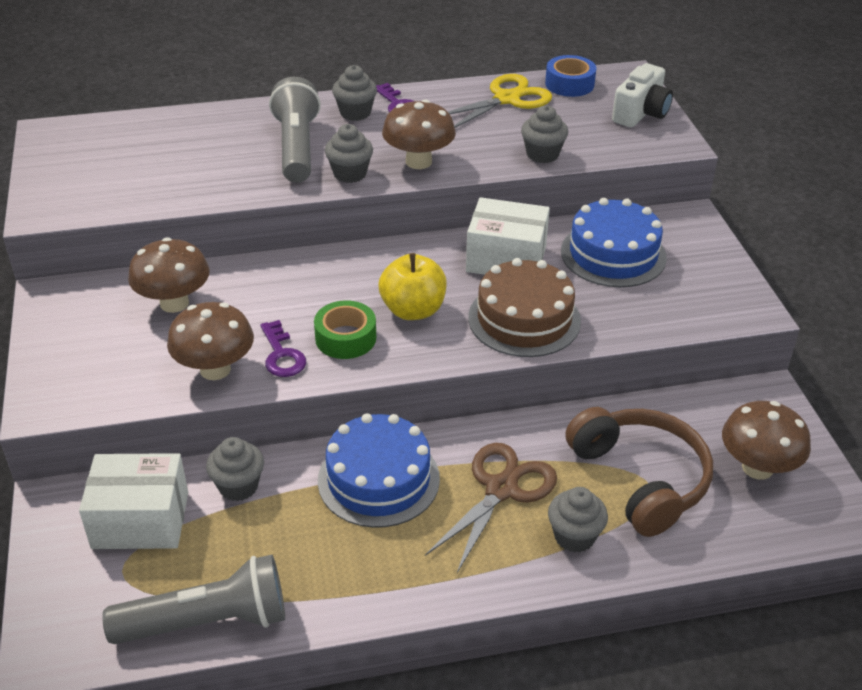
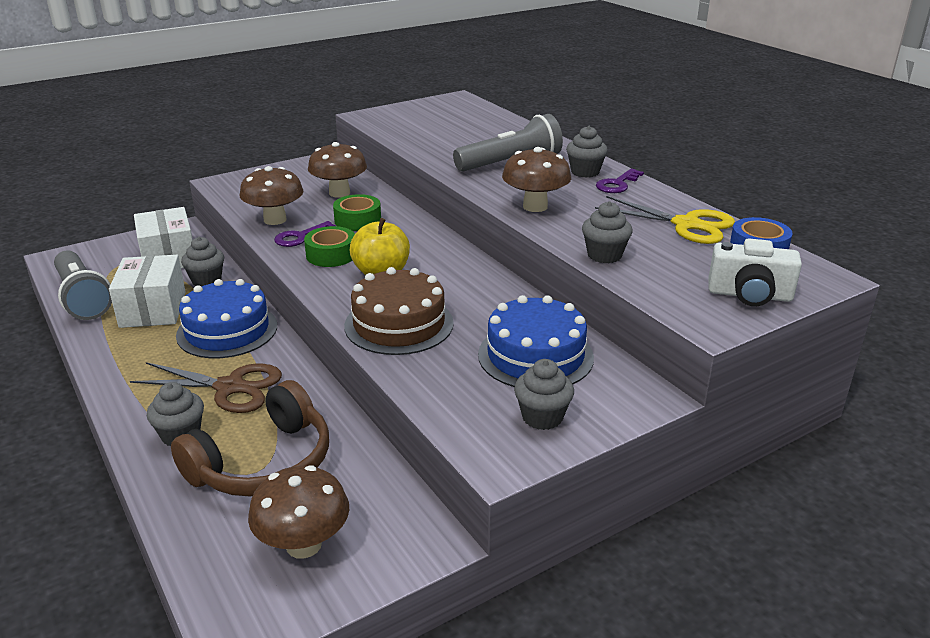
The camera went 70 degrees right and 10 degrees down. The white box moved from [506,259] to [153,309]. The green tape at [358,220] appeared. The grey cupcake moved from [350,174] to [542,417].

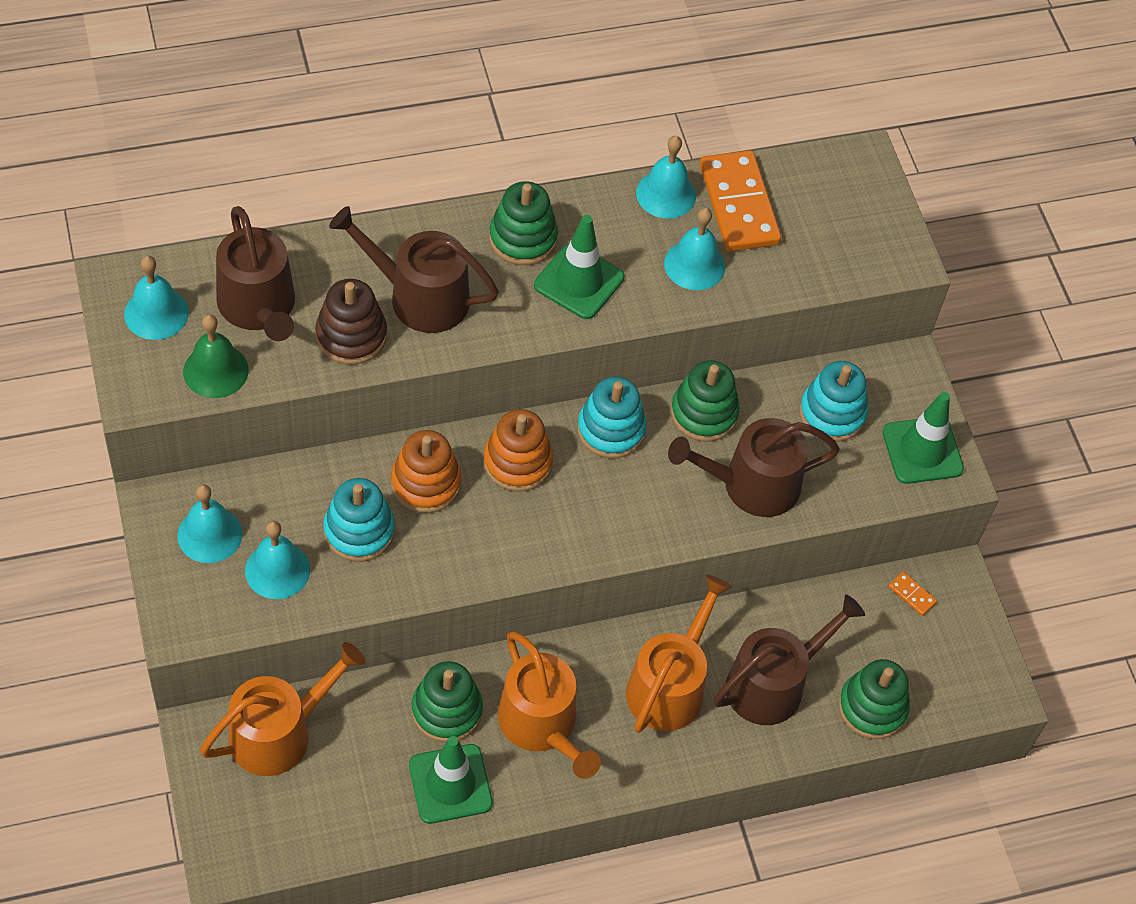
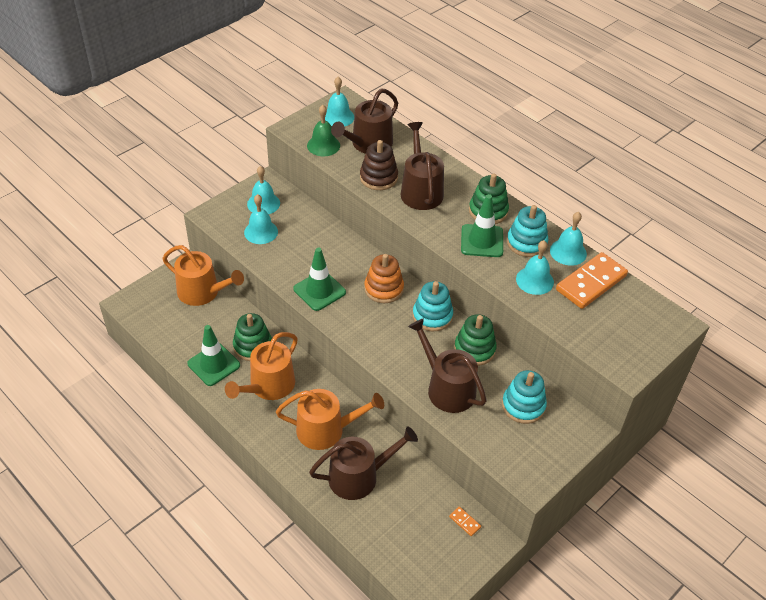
The camera went 65 degrees right and 10 degrees down. The green traffic cone moved from [922,450] to [319,291]. The brown watering can at [773,683] turned 45 degrees counterclockwise. The orange domino at [912,595] turned 60 degrees counterclockwise. The turquoise stacking toy moved from [359,531] to [526,243]. The orange stacking toy at [426,483] disappeared. The green stacking toy at [872,708] disappeared.

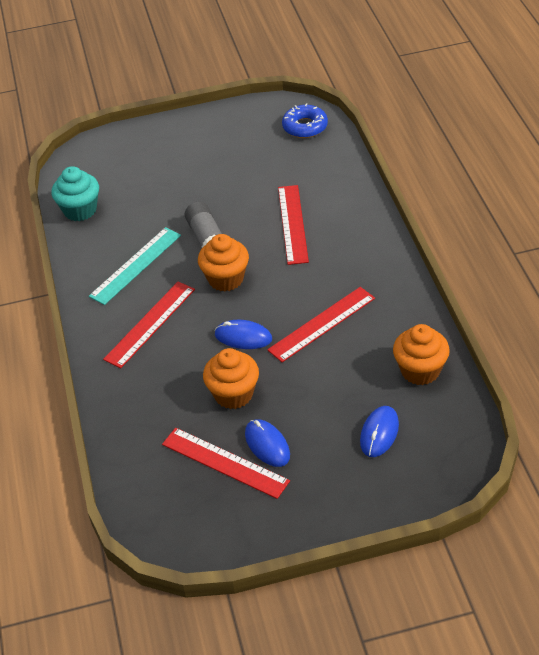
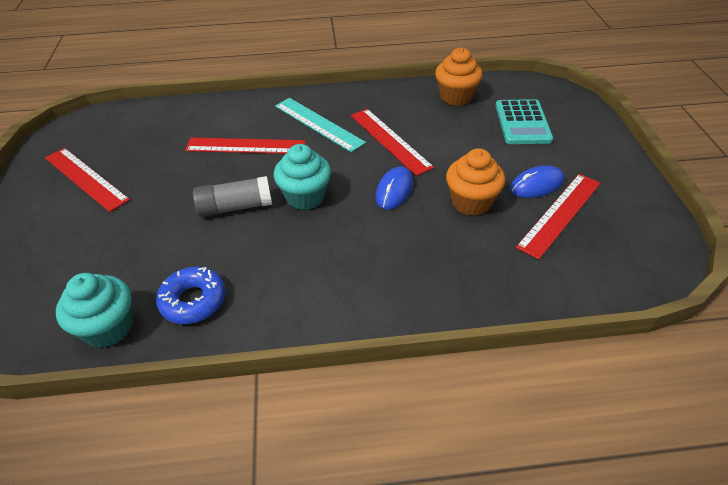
The camera went 85 degrees left and 0 degrees up. The red ruler moved from [150,324] to [86,178]. The blue donut moved from [305,127] to [193,301]. The orange cupcake at [226,279] became the turquoise cupcake at [305,197]. The turquoise ruler moved from [136,265] to [318,124]. The blue mouse at [379,433] was replaced by the turquoise calculator at [522,123].

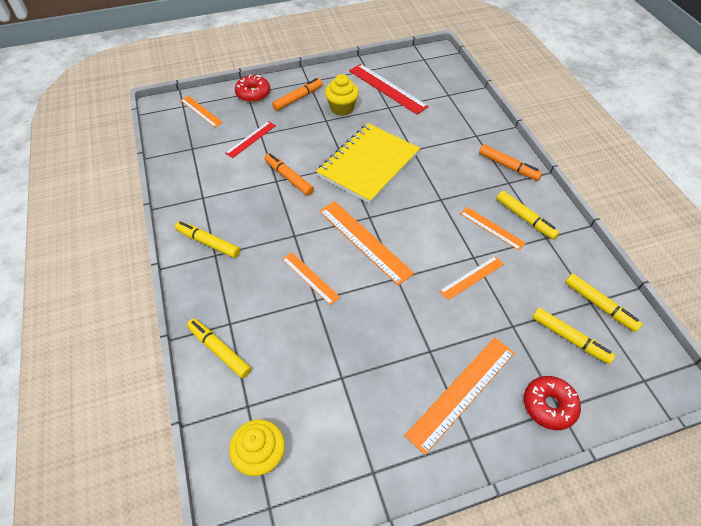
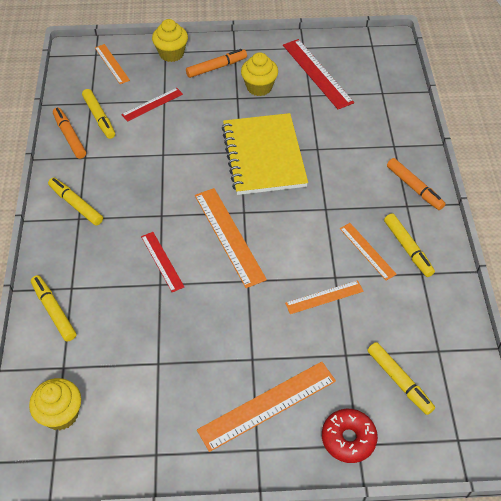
The camera went 15 degrees right and 0 degrees up. The orange marker moved from [289,178] to [70,136]. The yellow marker moved from [599,305] to [99,117]. The orange ruler at [310,278] became the red ruler at [162,261]. The red donut at [253,94] was replaced by the yellow cupcake at [171,53]. The yellow notebook at [368,165] turned 60 degrees counterclockwise.

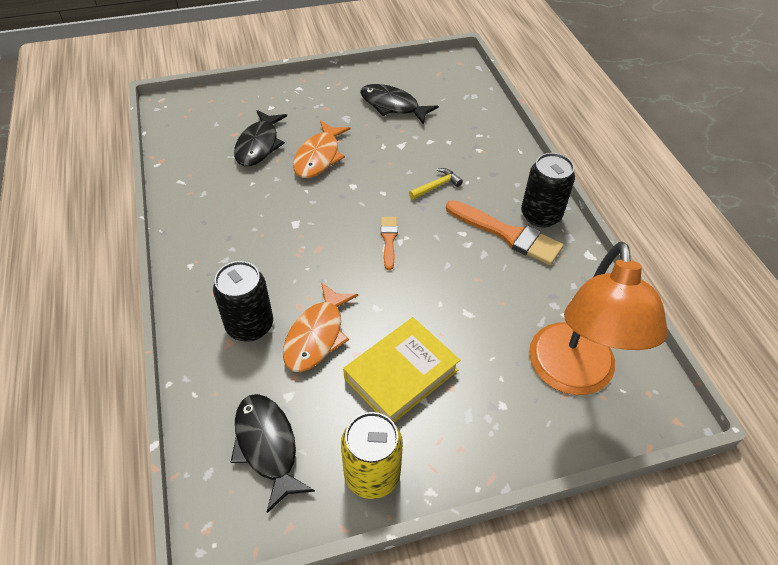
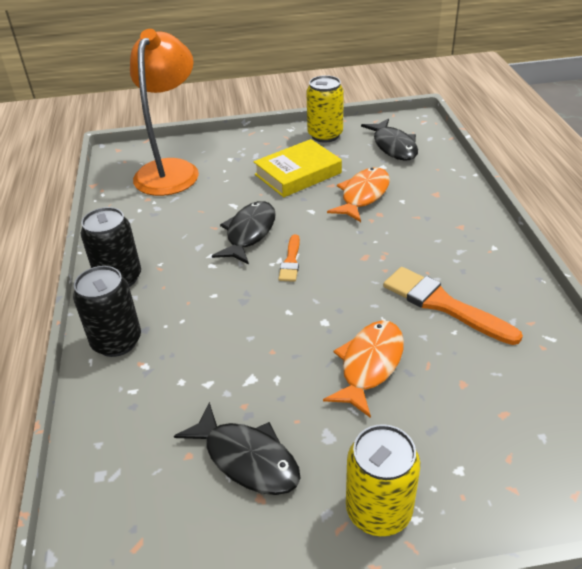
The camera went 170 degrees left and 10 degrees down. The black can moved from [250,325] to [117,341]. The black fish moved from [259,145] to [249,233]. The yellow can at [378,510] appeared. The orange brush moved from [507,234] to [443,304]. The yellow hammer at [437,186] disappeared.

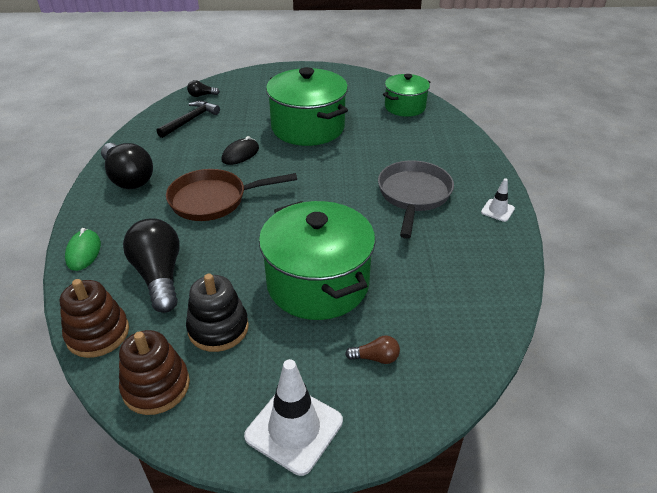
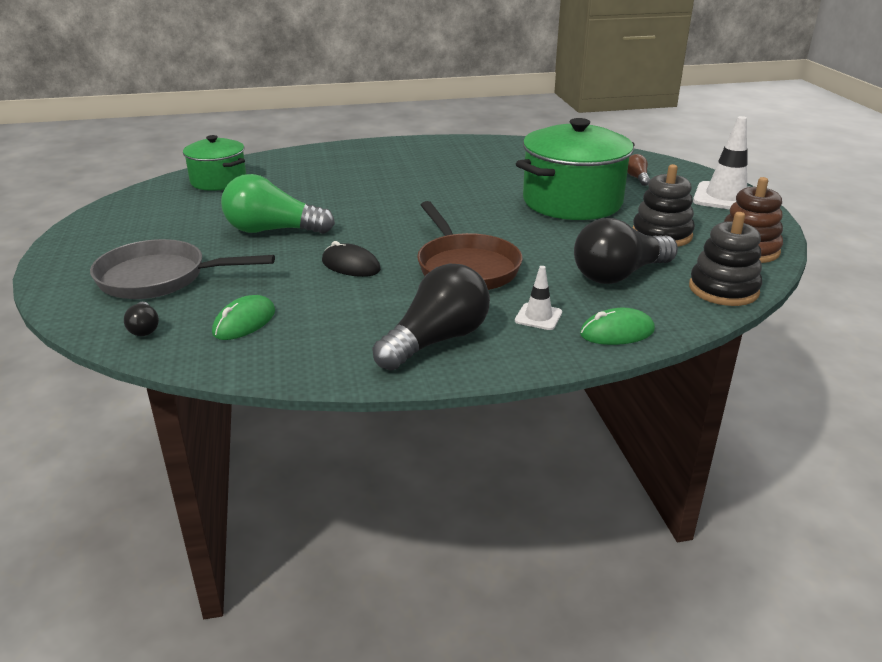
The camera went 100 degrees left and 10 degrees down. The grey pan moved from [413,195] to [159,278]. The black hammer at [190,120] was replaced by the green mouse at [244,322]. The green pot at [308,127] was replaced by the green light bulb at [272,230]. The white traffic cone moved from [497,210] to [538,317]. The brown stacking toy at [98,333] became the black stacking toy at [723,289].

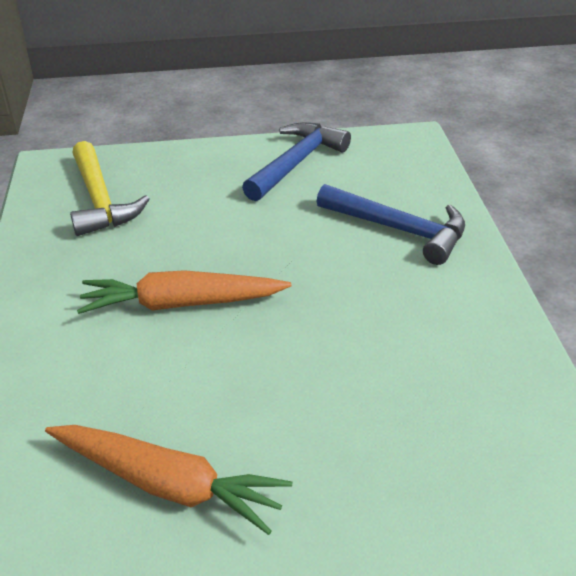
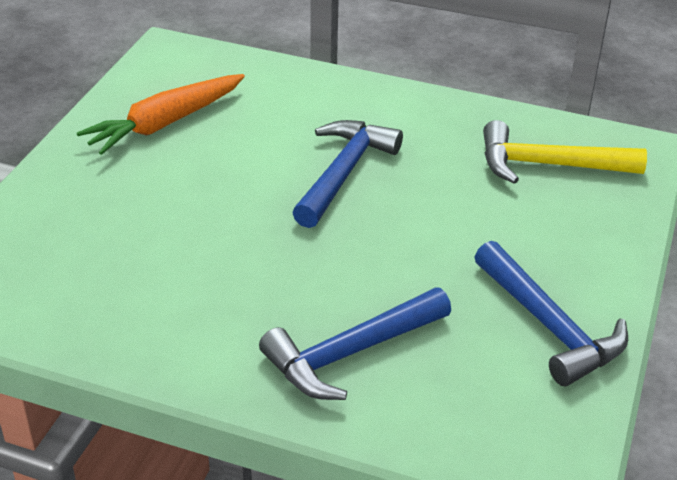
The camera went 115 degrees right and 0 degrees up. The orange carrot at [181,304] was replaced by the blue hammer at [343,173].

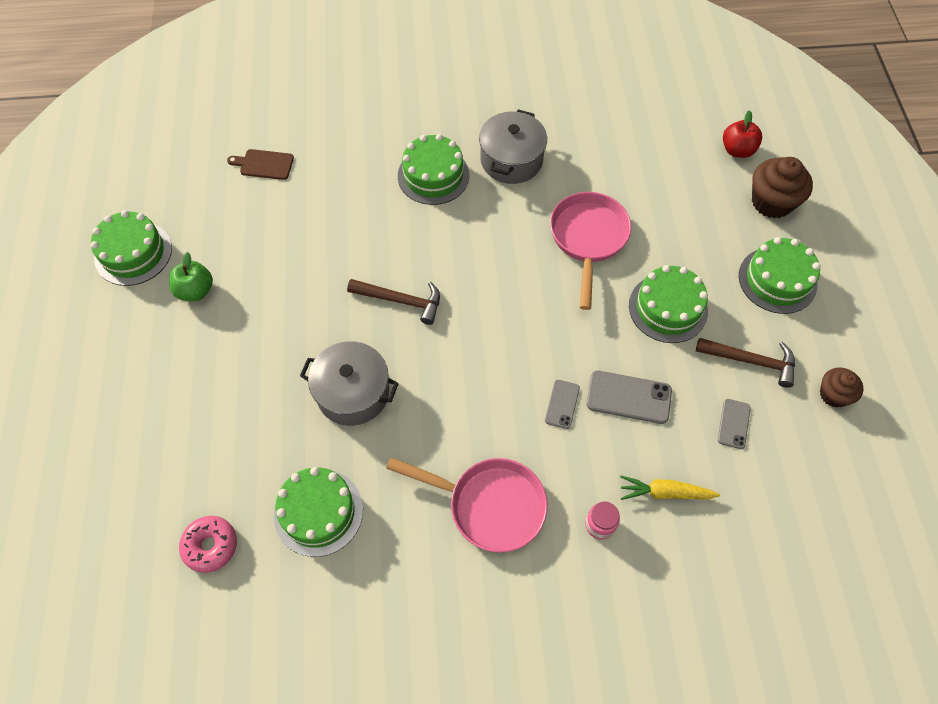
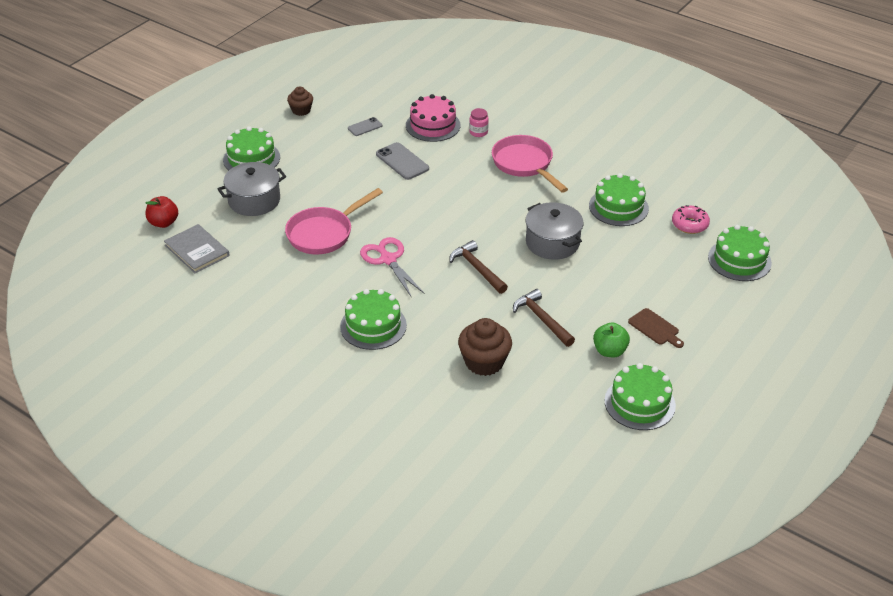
The camera went 140 degrees left and 20 degrees down. The grey book at [197,250] appeared. The grey pot moved from [511,160] to [254,200]. The pink scissors at [388,259] appeared. The yellow carrot at [665,493] was replaced by the pink cake at [433,125]. The brown cupcake moved from [771,202] to [484,362]. The brown hammer moved from [751,361] to [542,319]. The brown cutting board moved from [264,164] to [655,328]. The green cake moved from [668,308] to [739,260]. The grey phone at [562,404] disappeared.

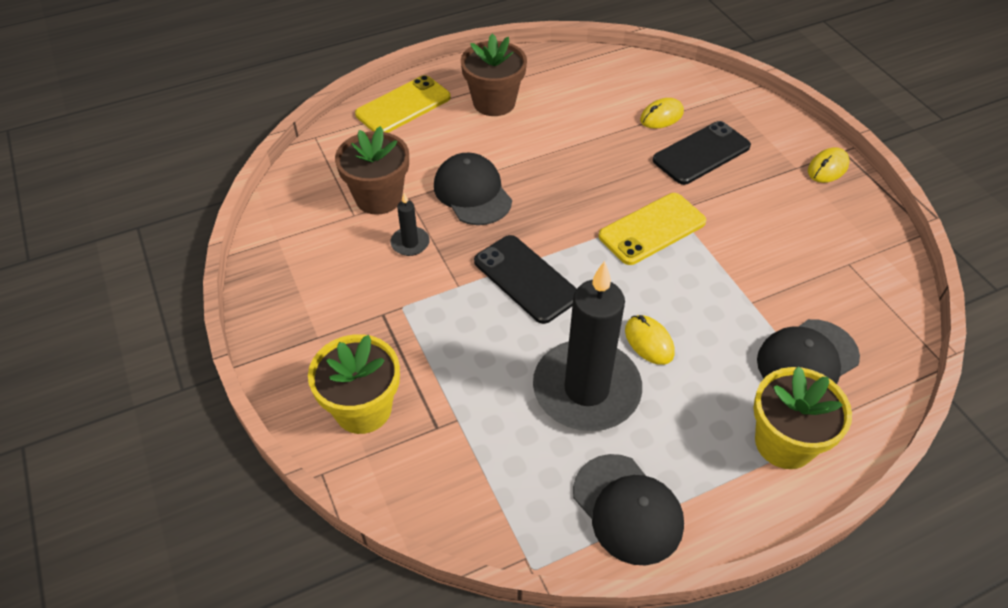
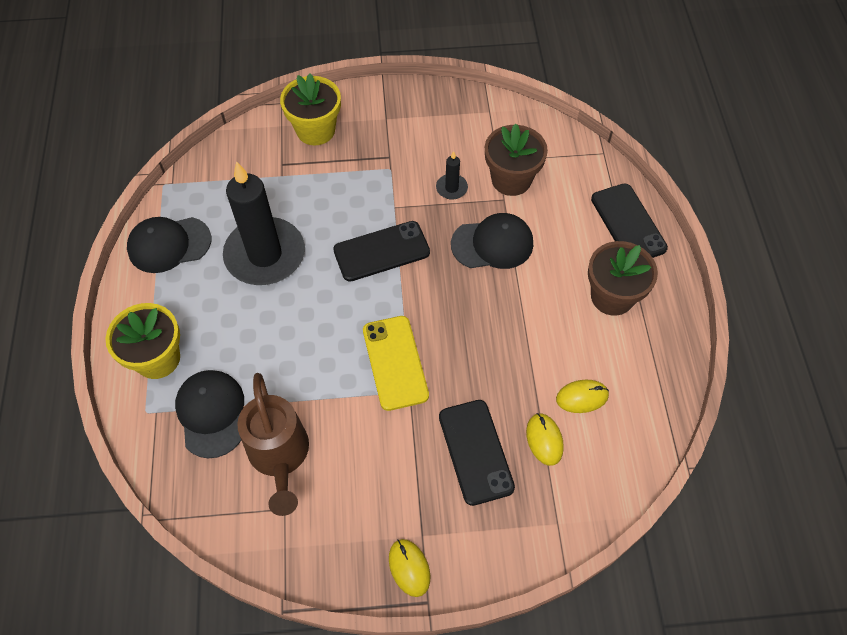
The camera went 110 degrees right and 10 degrees up. The brown watering can at [280,456] appeared. The yellow mouse moved from [649,342] to [582,397]. The yellow phone at [403,106] became the black phone at [628,223].

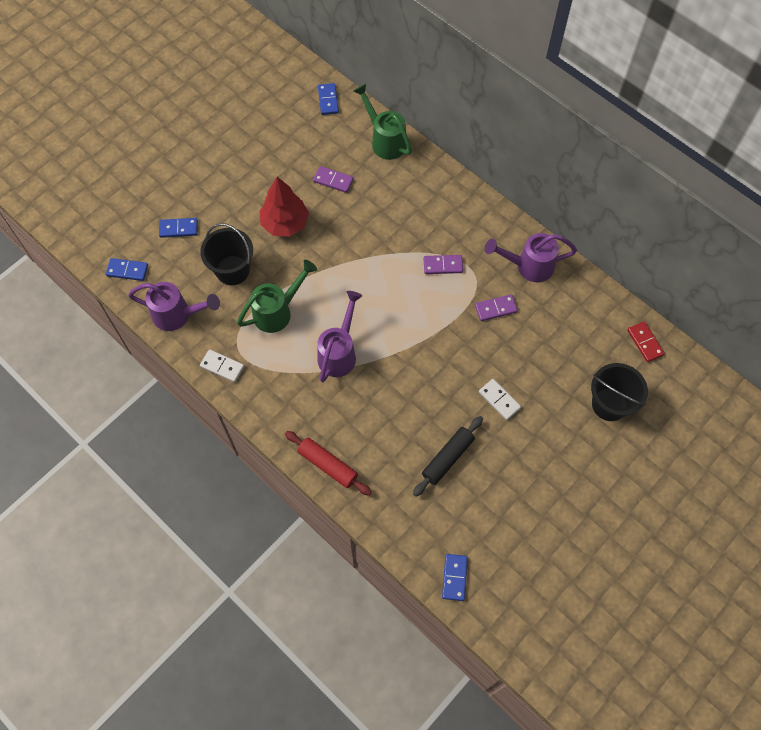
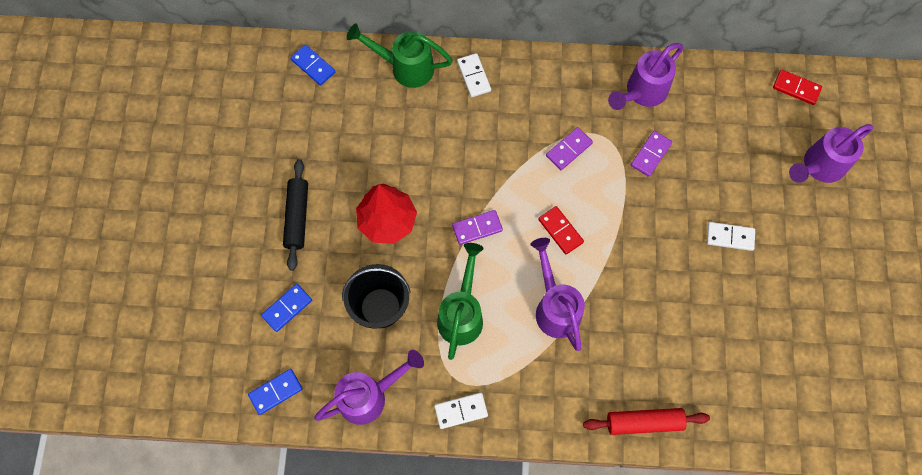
The camera went 40 degrees left and 5 degrees up. The black rolling pin moved from [447,458] to [297,217]. The purple domino moved from [333,180] to [477,228]. The white domino at [474,76] appeared. The red domino at [560,231] appeared. The black bucket at [609,404] was replaced by the purple watering can at [818,167]. The blue domino at [454,577] disappeared.

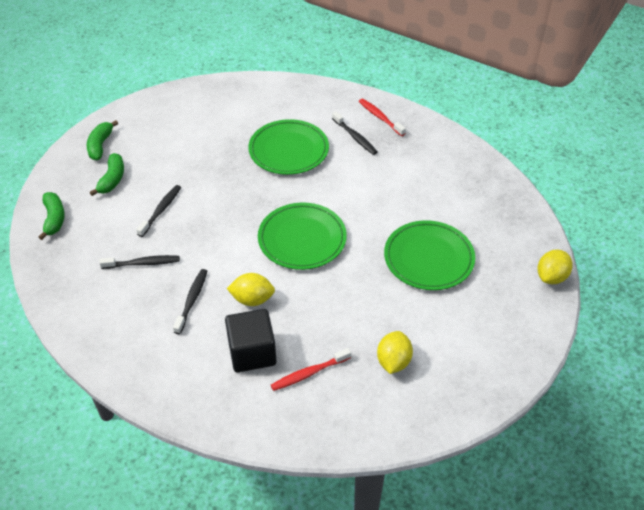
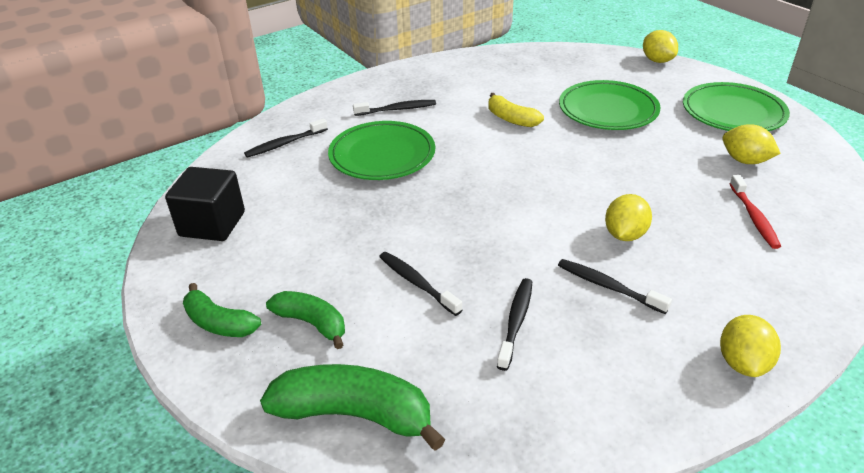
The camera went 65 degrees left and 10 degrees down. The black cube moved from [252,352] to [212,224]. The black toothbrush at [285,144] appeared. The green banana at [54,219] changed to 1.61 times the size. The yellow banana at [511,119] appeared. The green plate moved from [302,239] to [733,112]. The yellow lemon at [742,363] appeared. The red toothbrush at [380,117] disappeared.

